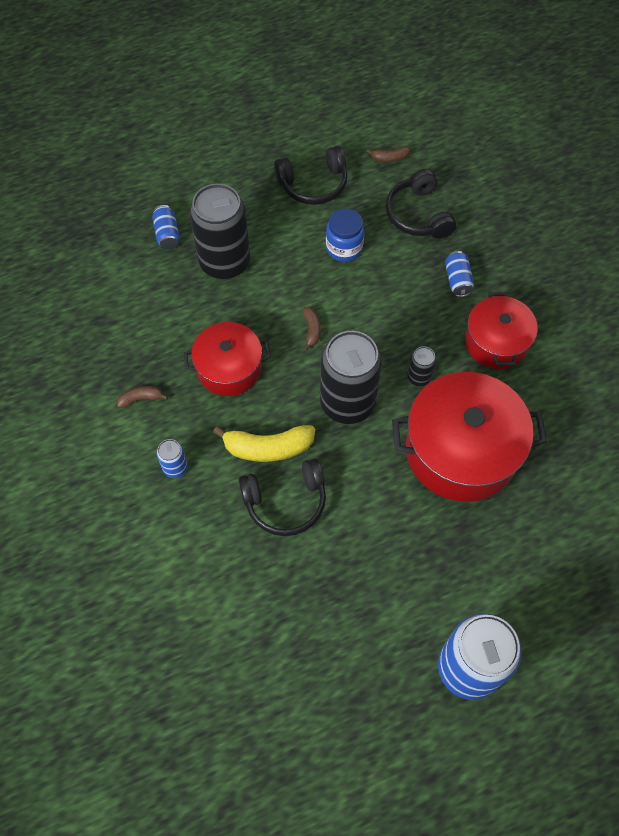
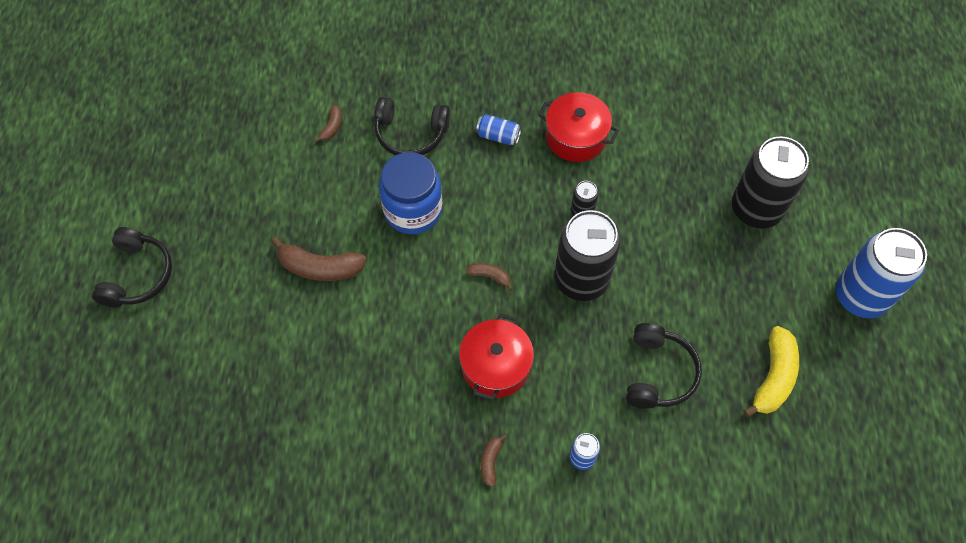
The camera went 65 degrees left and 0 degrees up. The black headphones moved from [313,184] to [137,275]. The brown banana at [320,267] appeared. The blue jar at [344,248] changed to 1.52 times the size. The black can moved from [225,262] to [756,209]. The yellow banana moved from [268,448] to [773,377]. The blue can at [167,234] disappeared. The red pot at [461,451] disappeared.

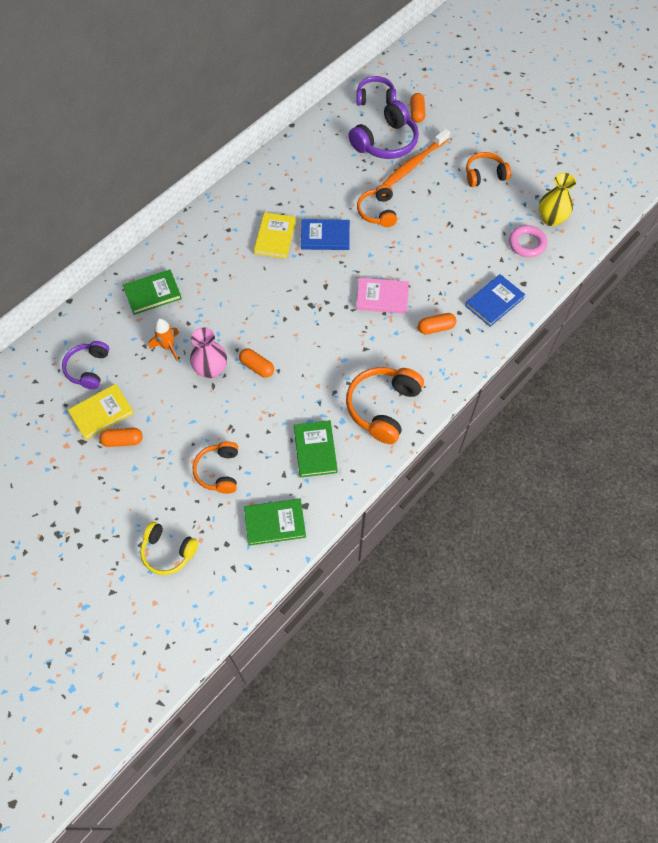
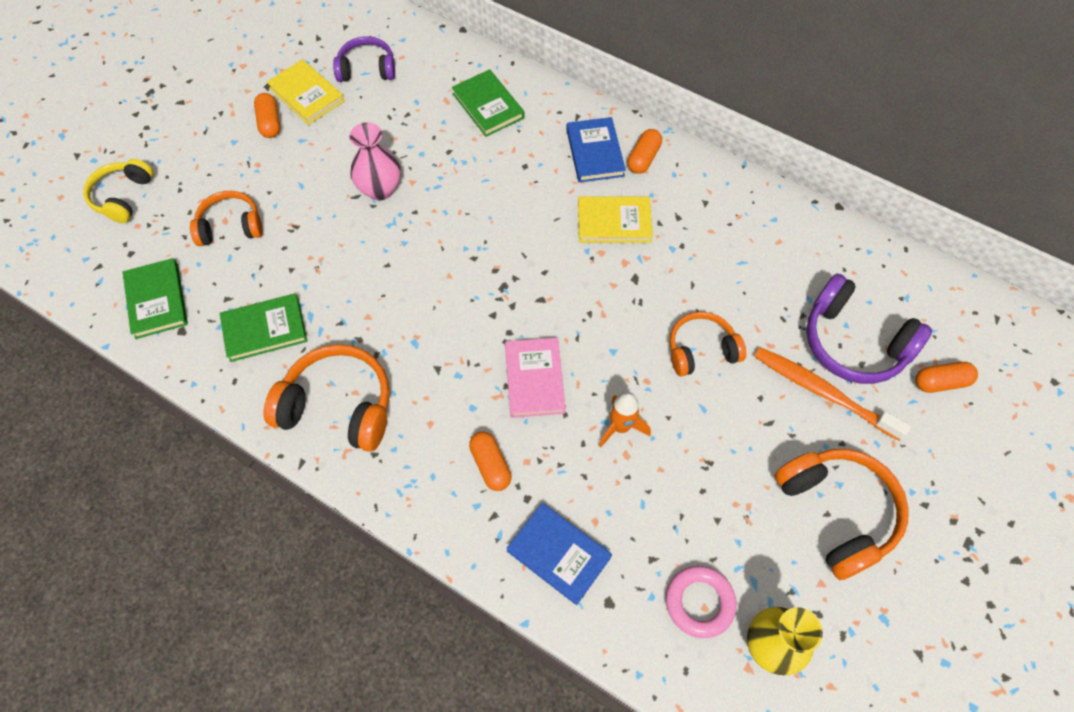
The camera went 80 degrees right and 0 degrees up. The blue book moved from [325,236] to [595,152]. The orange rocket moved from [168,347] to [620,427]. The orange capsule moved from [257,367] to [643,158]. The orange headphones at [484,175] changed to 1.56 times the size. The purple headphones at [375,98] disappeared.

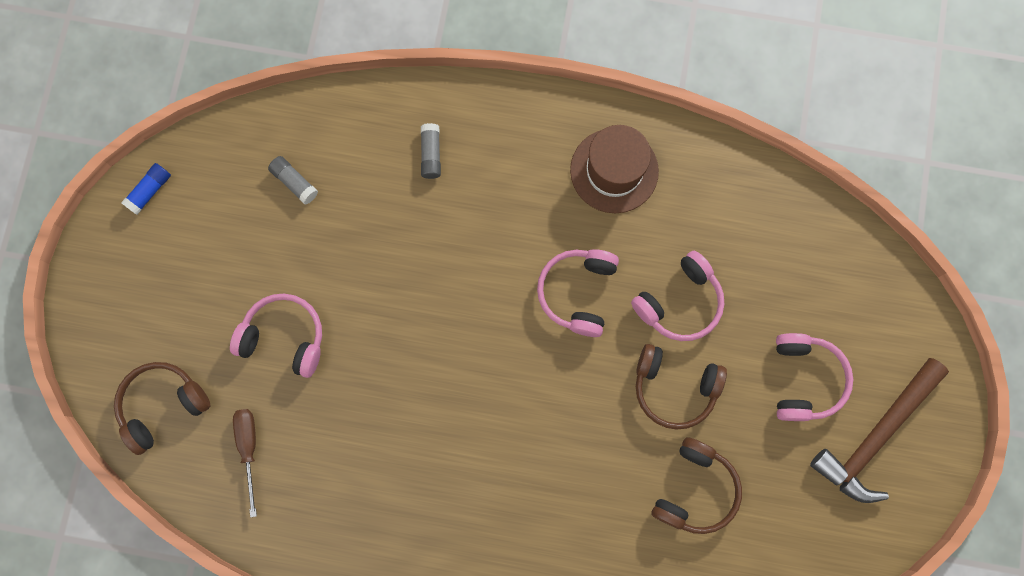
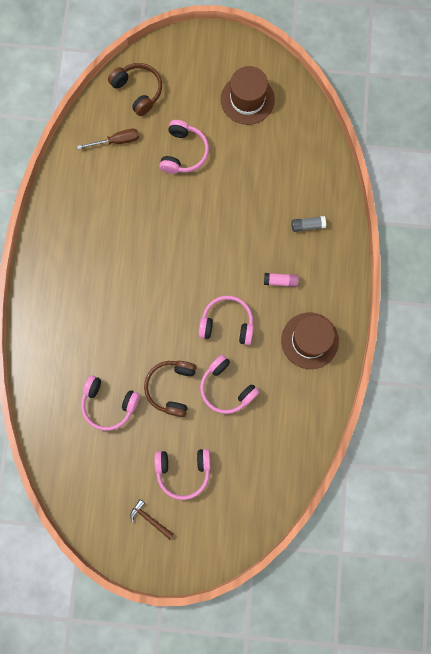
The camera went 85 degrees right and 0 degrees up. The brown headphones at [695,489] became the pink headphones at [109,404]. The brown hammer at [875,436] changed to 0.45 times the size. The brown hat at [247,99] appeared. The pink glue stick at [280,281] appeared. The blue glue stick at [150,191] disappeared. The grey glue stick at [294,182] disappeared.

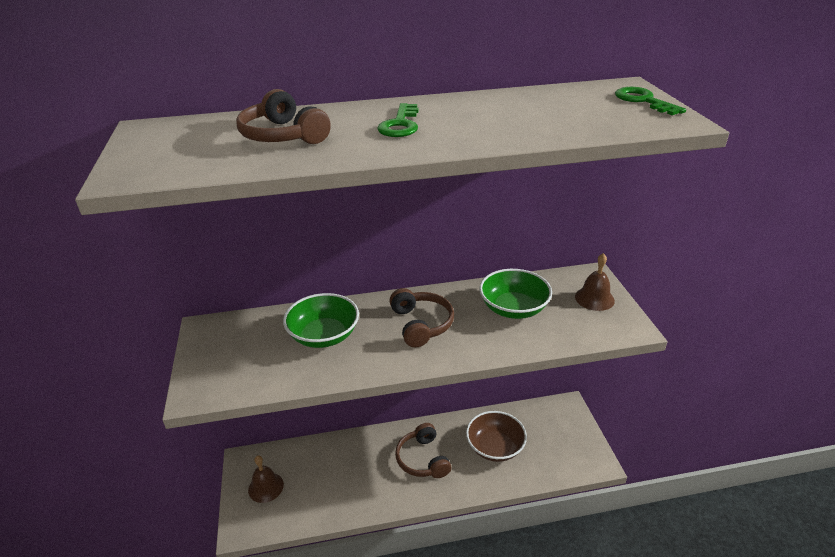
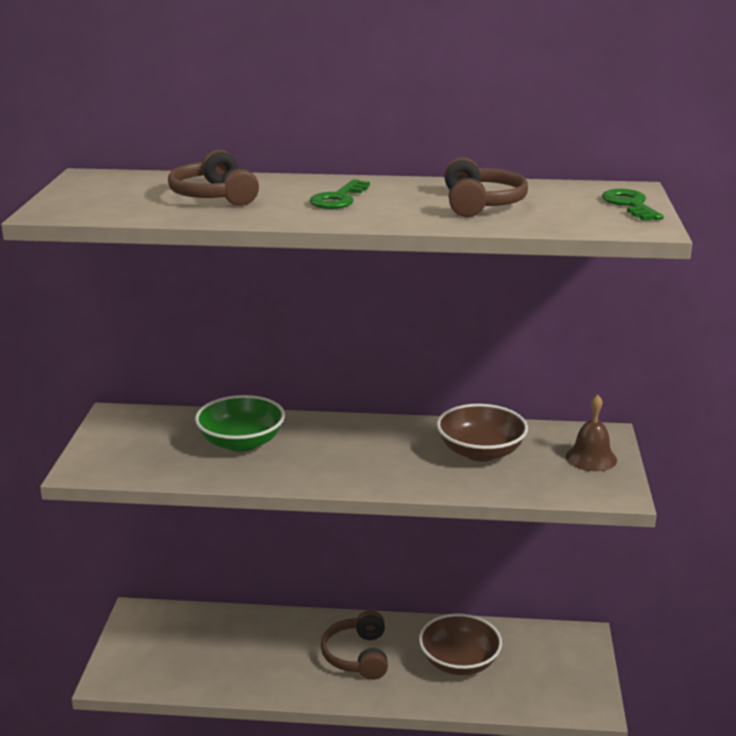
The camera went 15 degrees right and 10 degrees down. The green bowl at [513,308] became the brown bowl at [480,452]. The brown headphones moved from [421,324] to [481,204]. The brown bell at [266,487] disappeared.

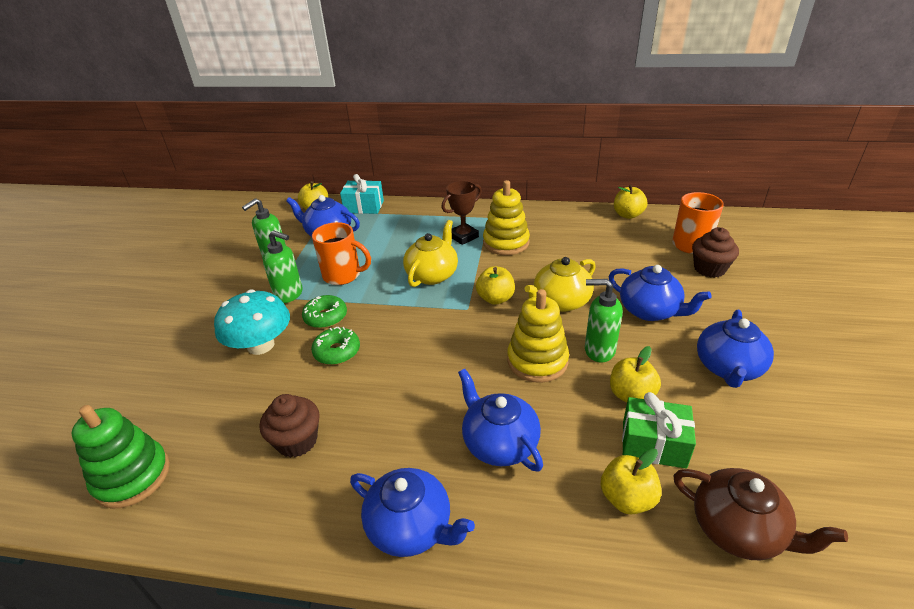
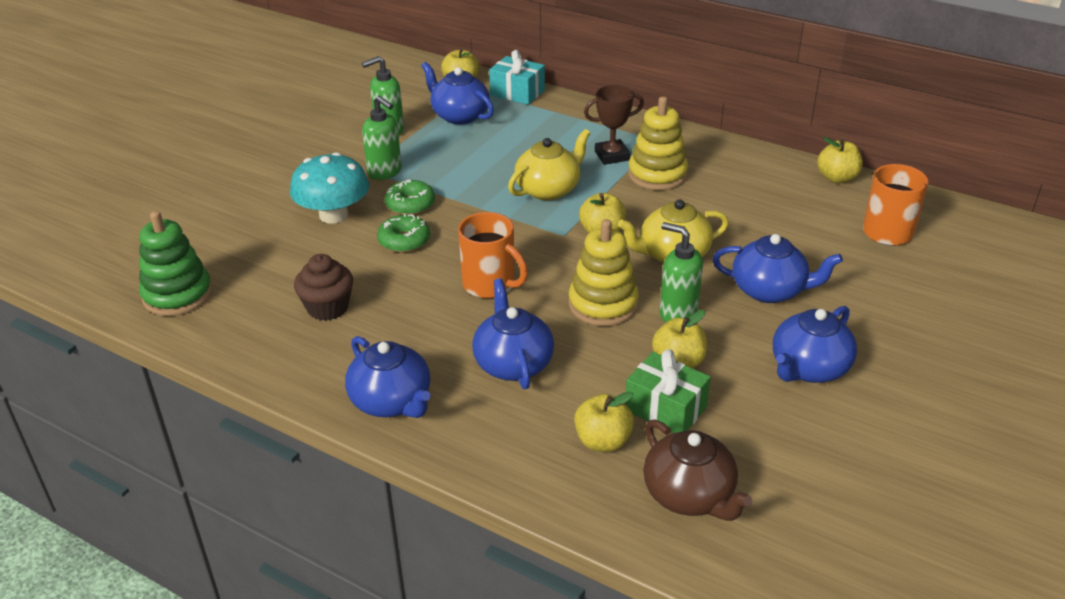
The camera went 20 degrees right and 0 degrees up. The orange mug moved from [343,275] to [490,285]. The blue teapot at [650,311] turned 45 degrees counterclockwise. The brown cupcake at [709,269] disappeared.

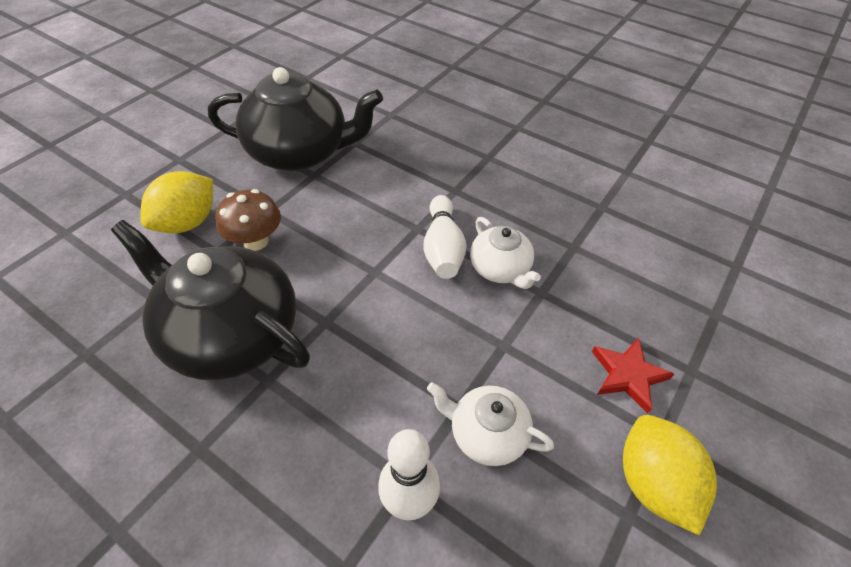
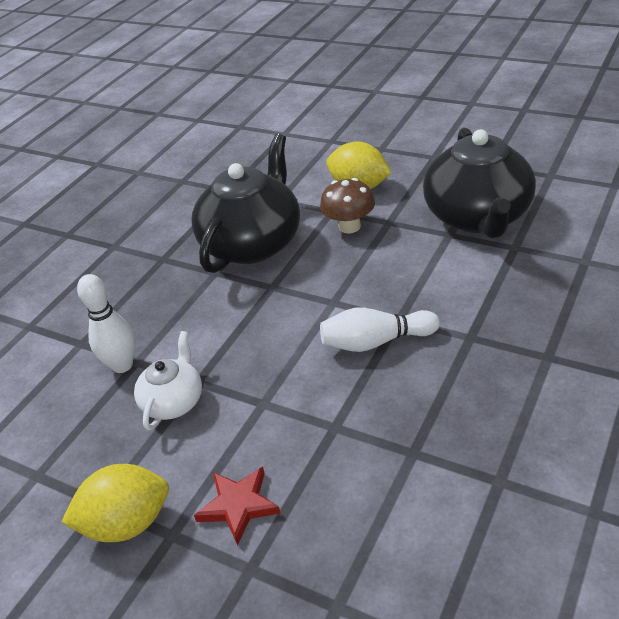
The camera went 90 degrees right and 10 degrees down. The white teapot at [500,269] disappeared.

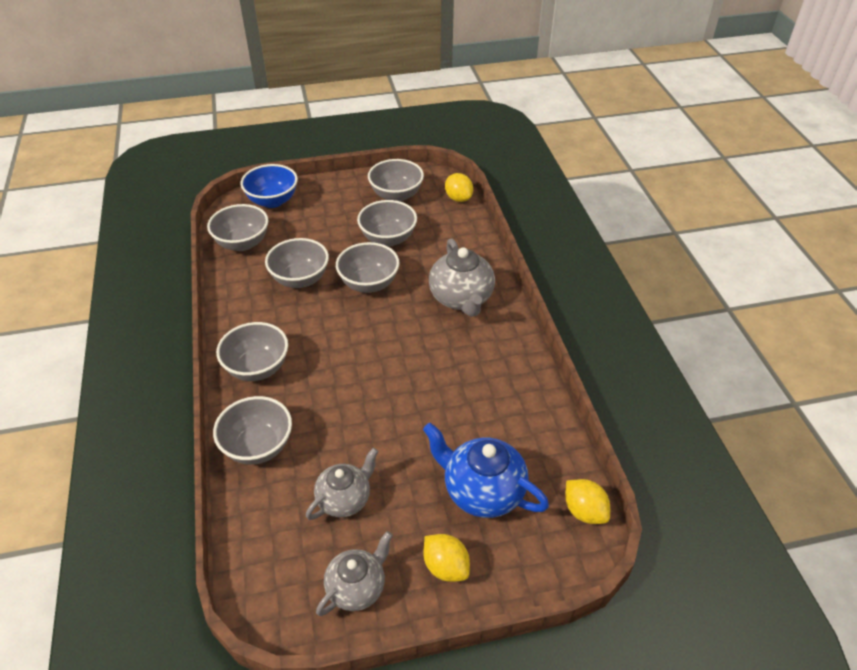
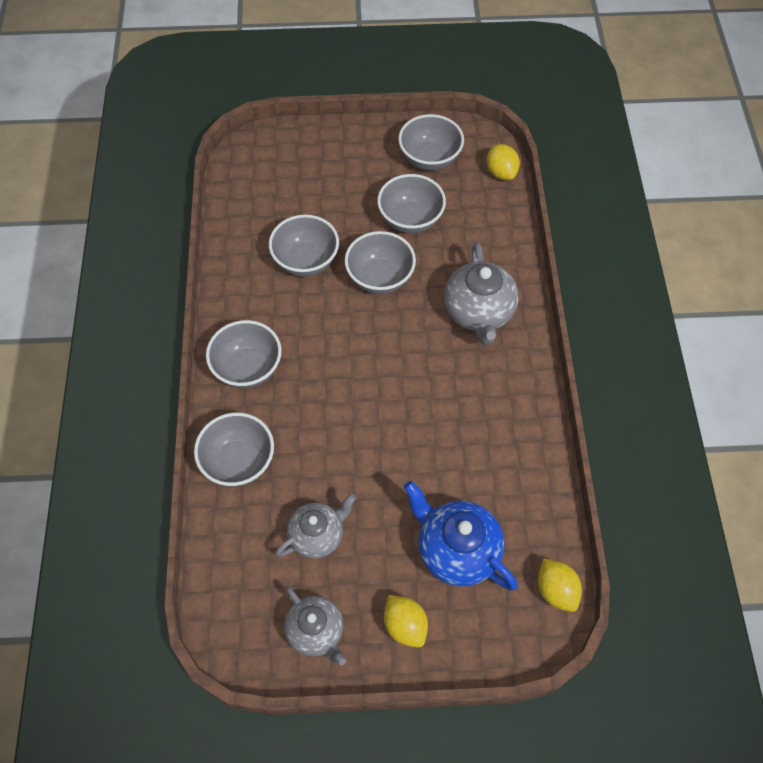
The camera went 10 degrees right and 15 degrees up. The grey teapot at [357,587] turned 90 degrees clockwise. The grey bowl at [242,243] disappeared. The blue bowl at [272,201] disappeared.

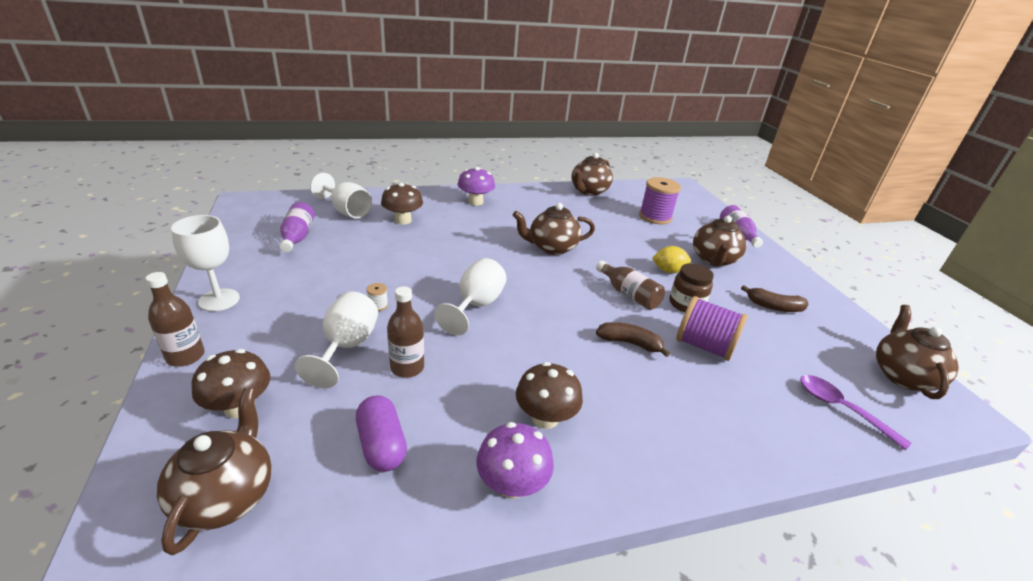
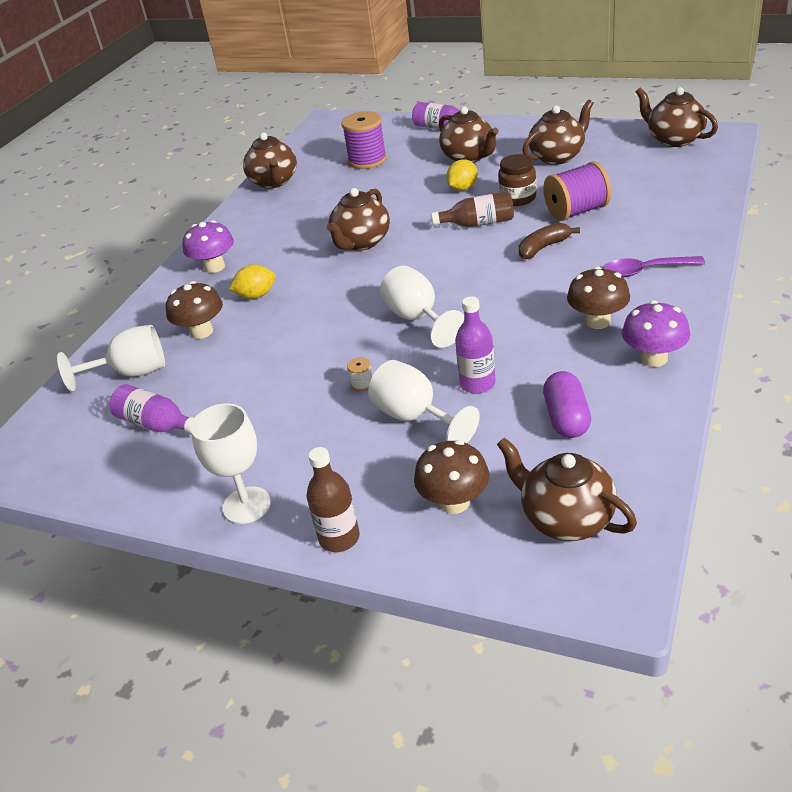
The camera went 45 degrees left and 5 degrees up. The yellow lemon at [256,295] appeared. The brown bottle at [407,367] became the purple bottle at [477,384]. The brown banana at [773,307] was replaced by the brown teapot at [558,157]. The purple capsule at [382,445] turned 75 degrees clockwise. The purple spoon moved from [841,408] to [645,271].

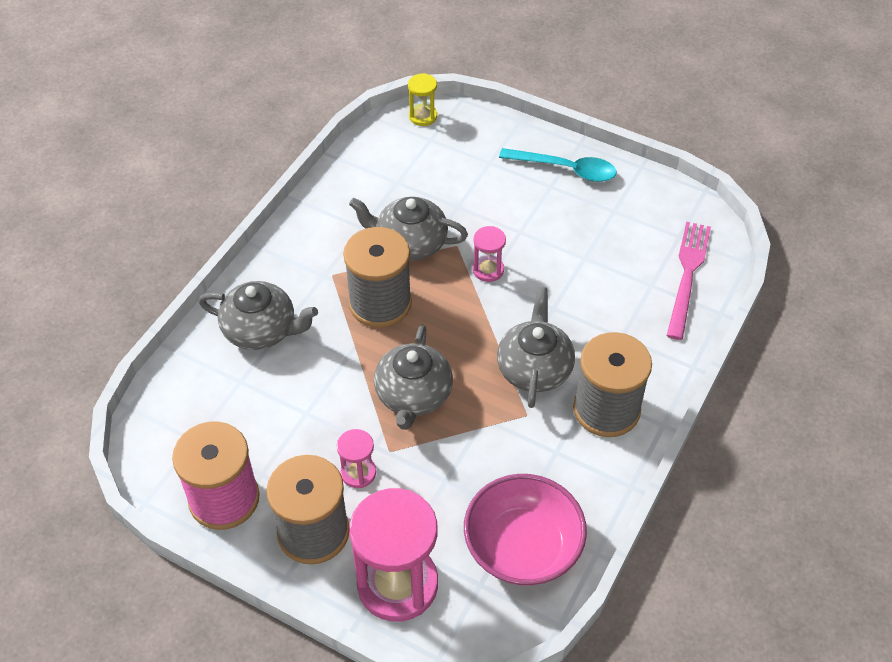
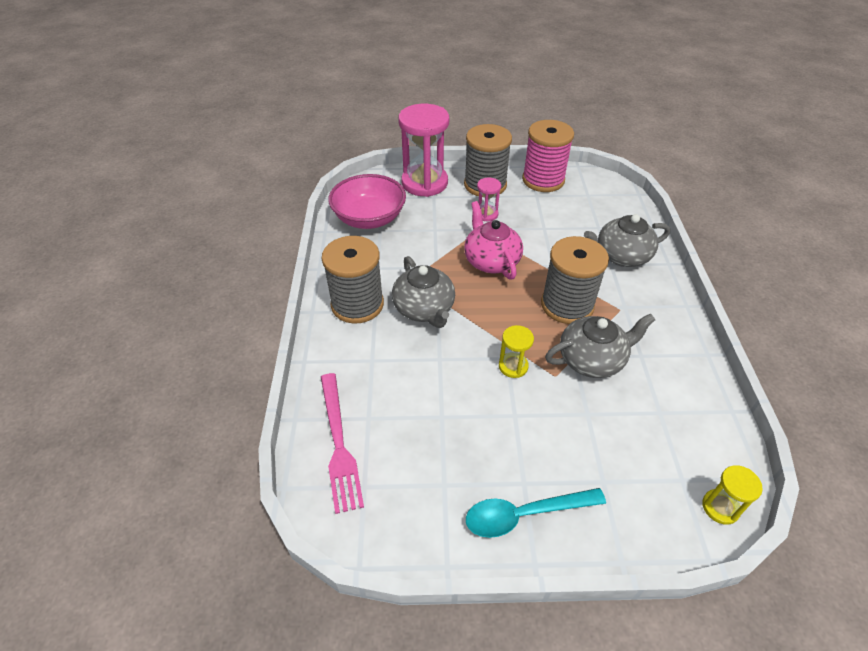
The camera went 150 degrees right and 5 degrees down. The grey teapot at [413,395] became the pink teapot at [491,261]. The pink hourglass at [488,270] became the yellow hourglass at [513,366].

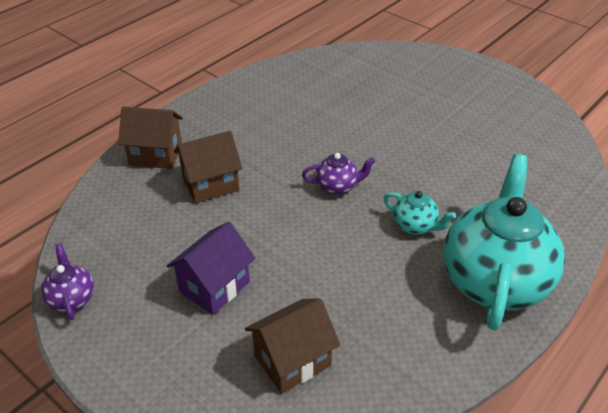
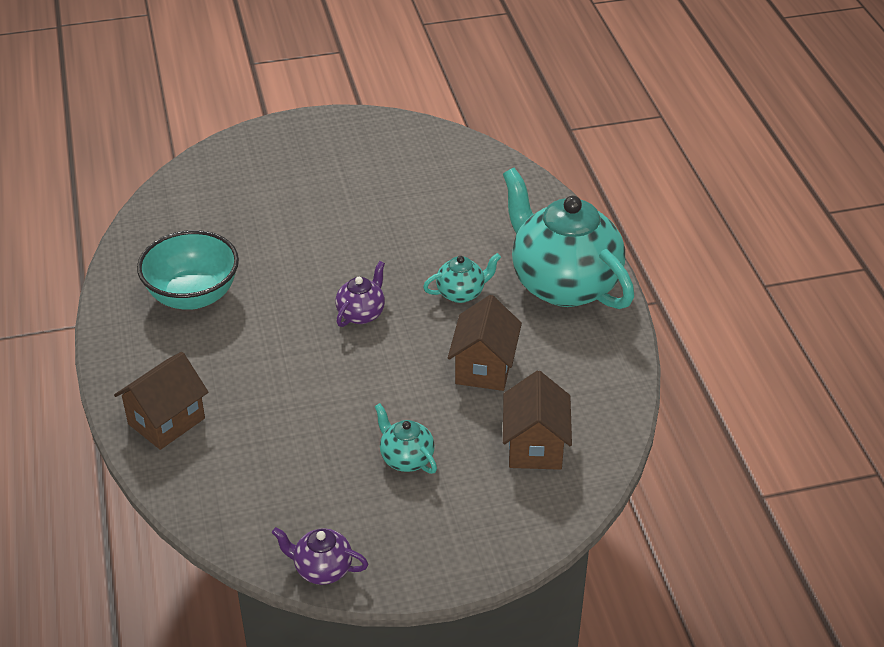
The camera went 55 degrees left and 0 degrees up. The turquoise bowl at [193,296] appeared. The purple house at [214,287] was replaced by the turquoise teapot at [406,458]. The brown house moved from [210,184] to [484,368].

